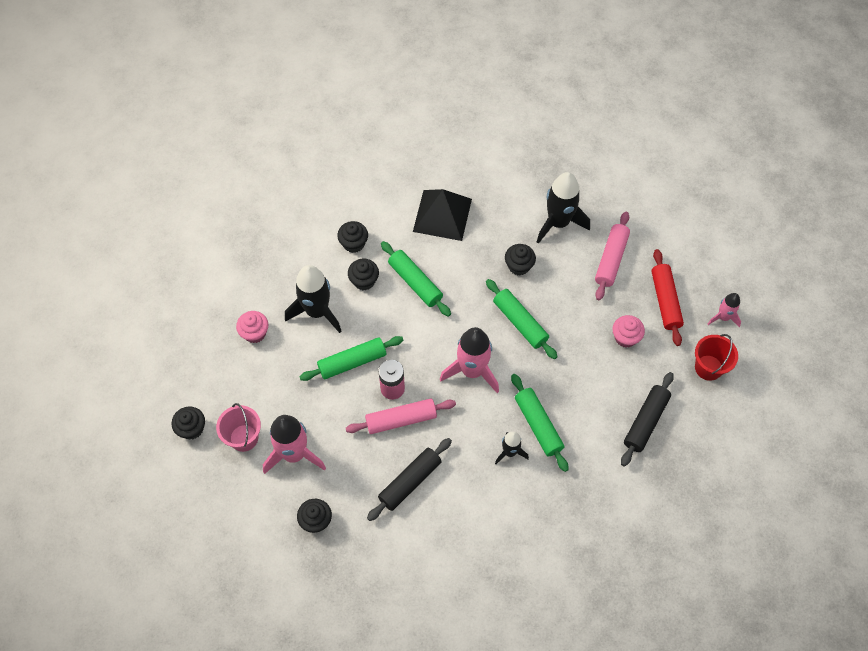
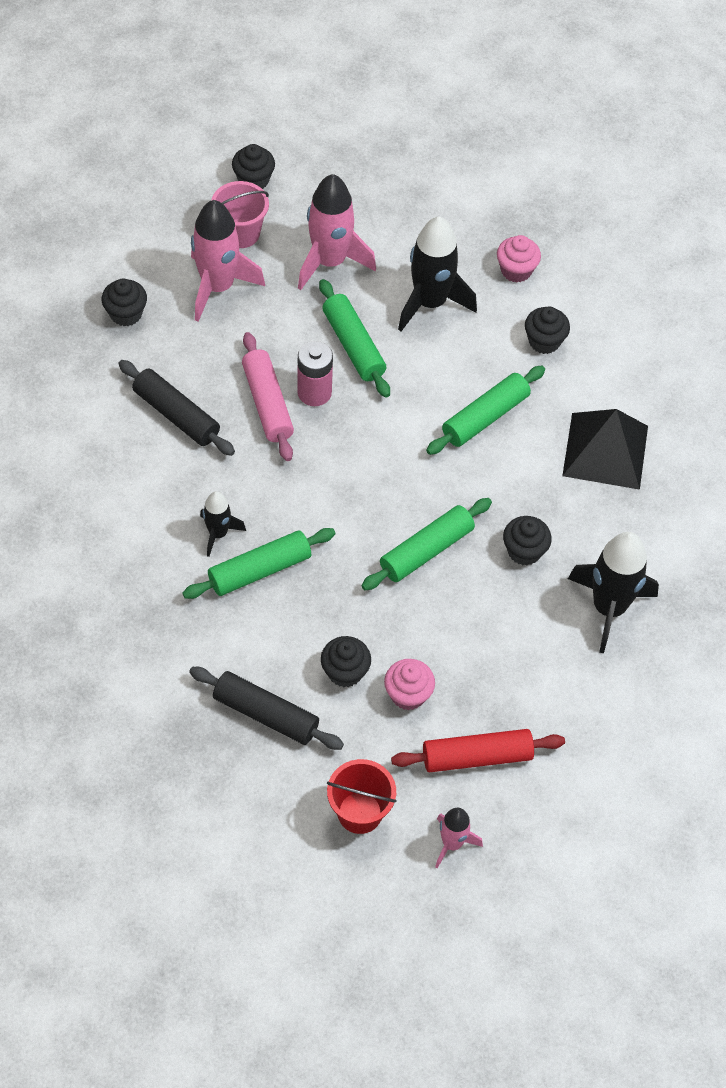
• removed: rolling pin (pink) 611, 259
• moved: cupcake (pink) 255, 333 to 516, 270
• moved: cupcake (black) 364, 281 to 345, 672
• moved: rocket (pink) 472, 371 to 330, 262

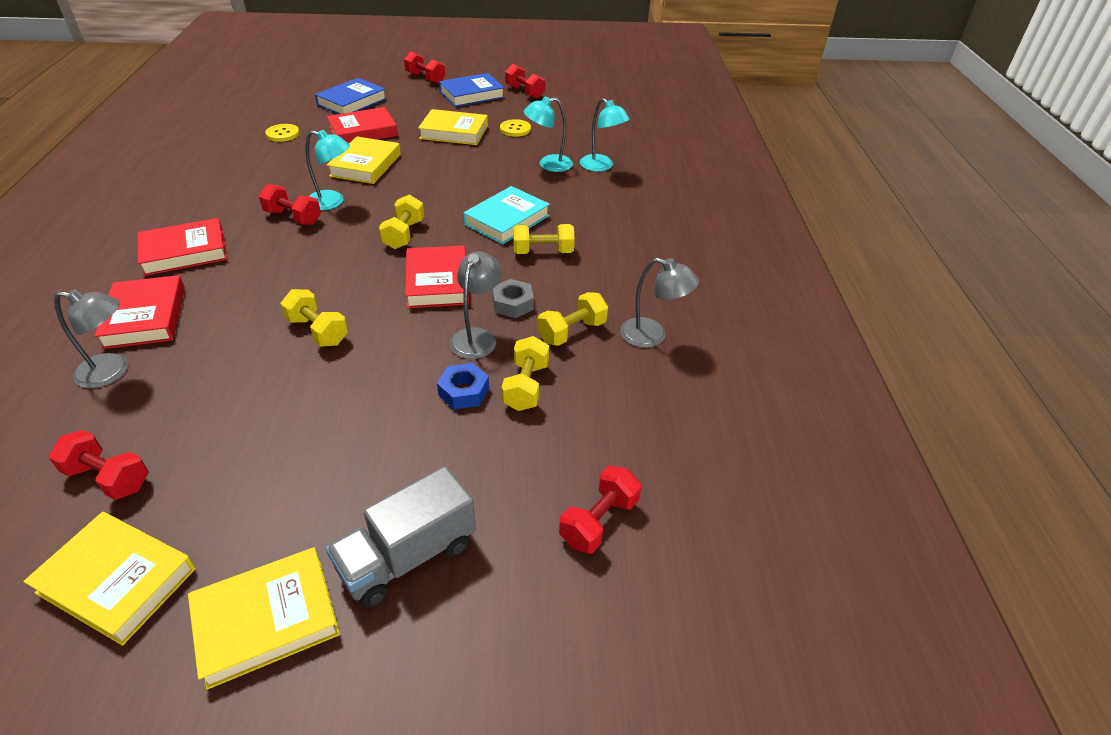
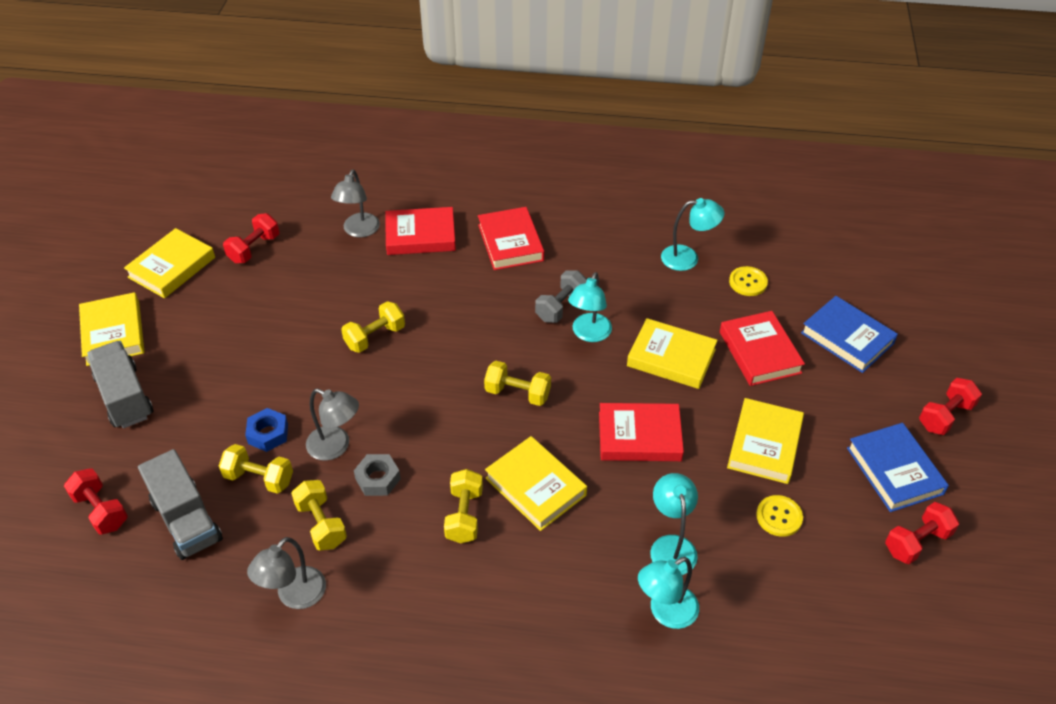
• added: truck (grey) 186, 520
• added: lamp (turquoise) 688, 258
• moved: book (red) 437, 282 to 639, 436
• recoloured: dumbbell (red) 293, 217 to dumbbell (grey) 561, 306
• recoloured: book (turquoise) 507, 220 to book (yellow) 535, 487

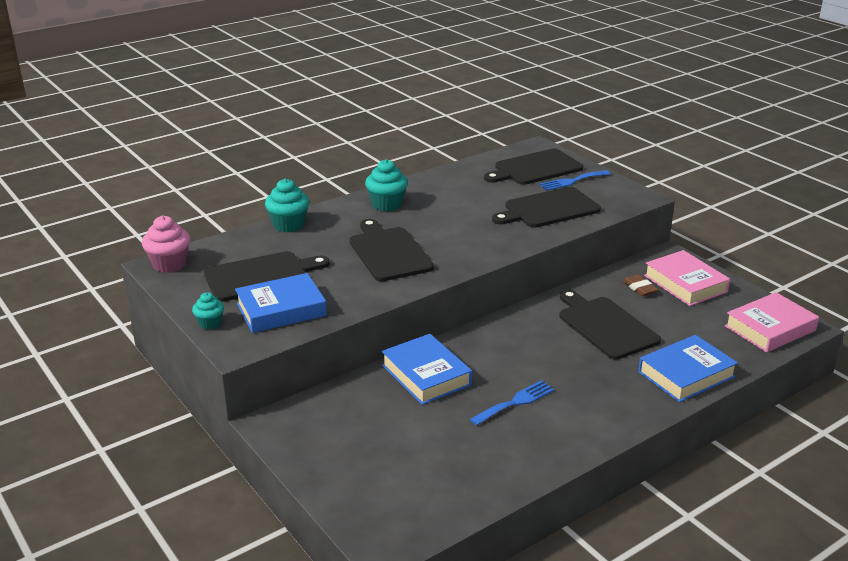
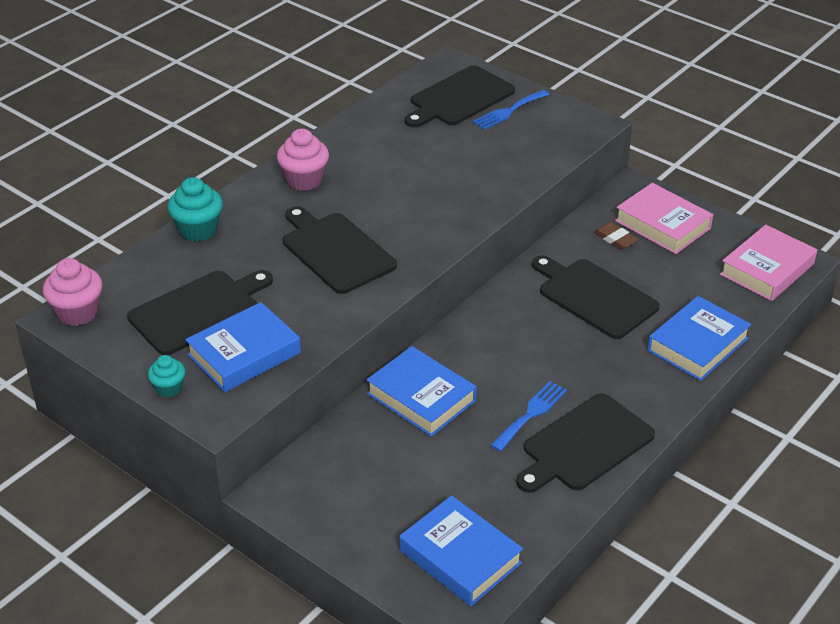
• added: book (blue) 460, 557
• moved: cutting board (black) 548, 209 to 584, 445
• recoloured: cupcake (turquoise) 387, 204 to cupcake (pink) 304, 180

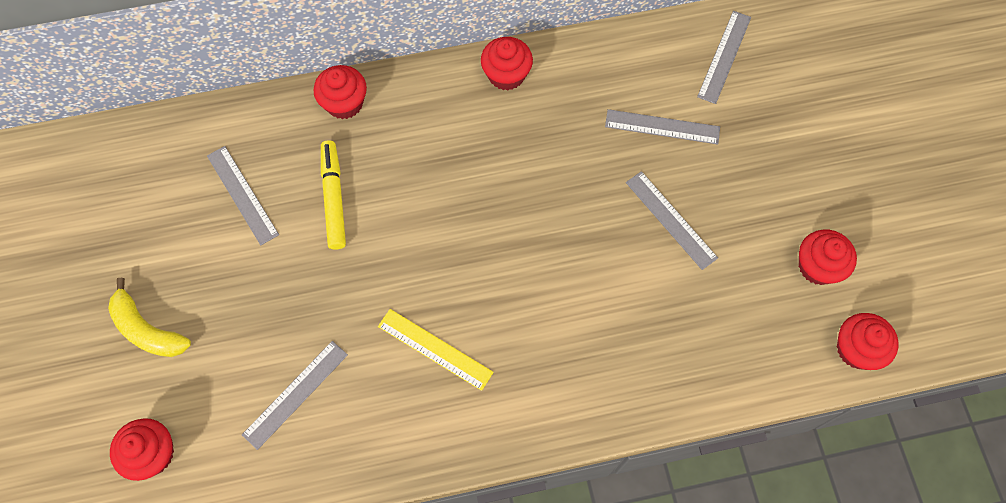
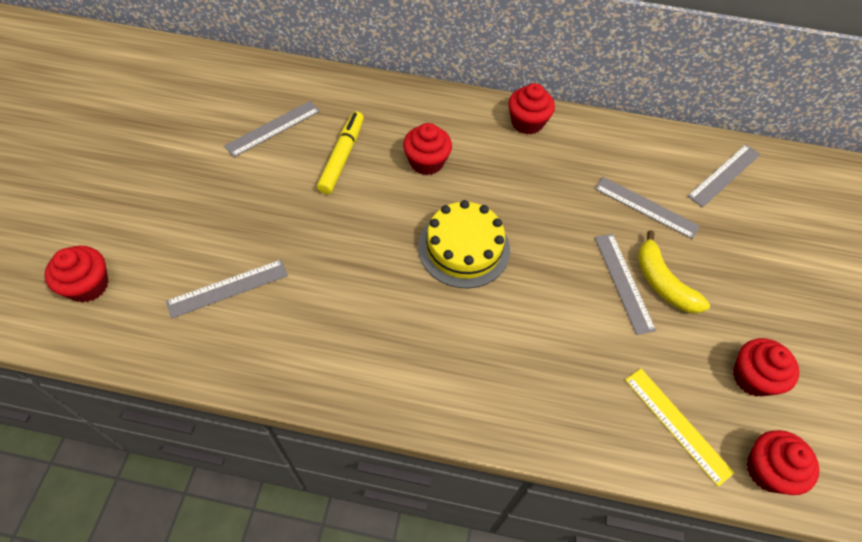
• added: cake (yellow) 464, 248
• moved: banana (yellow) 147, 329 to 662, 283
• moved: cupcake (red) 344, 103 to 426, 162
• moved: ruler (yellow) 435, 349 to 677, 425
• turned: ruler (grey) 242, 195 = 273, 128 60 degrees clockwise

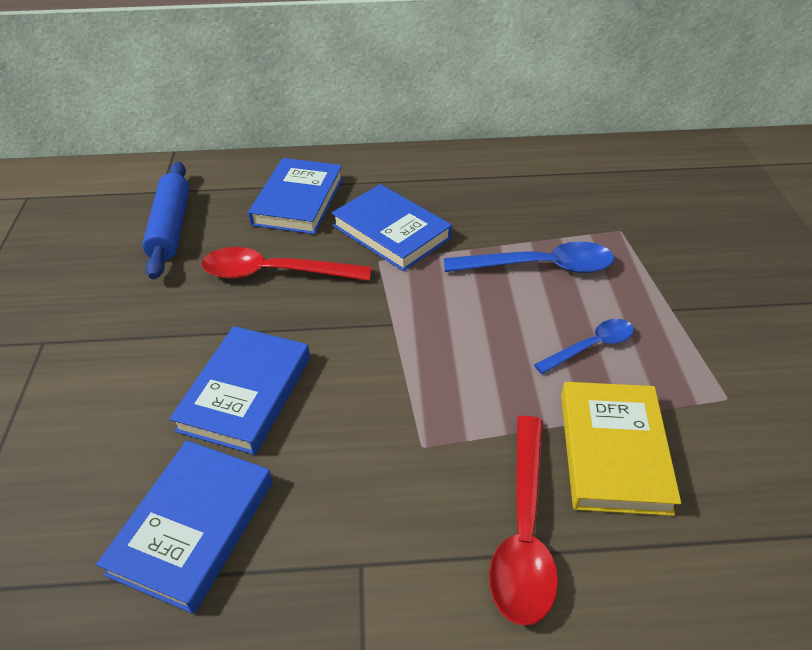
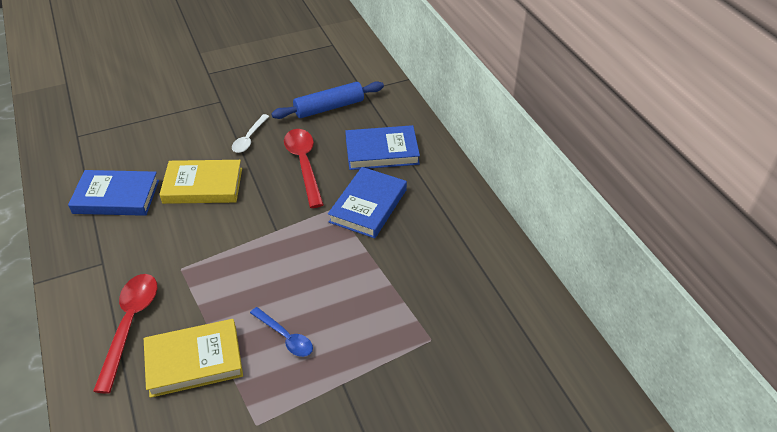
• removed: spoon (blue) 539, 267
• added: spoon (white) 249, 138
• recoloured: book (blue) 246, 393 to book (yellow) 203, 186
• turned: spoon (red) 524, 530 = 130, 325 105 degrees clockwise

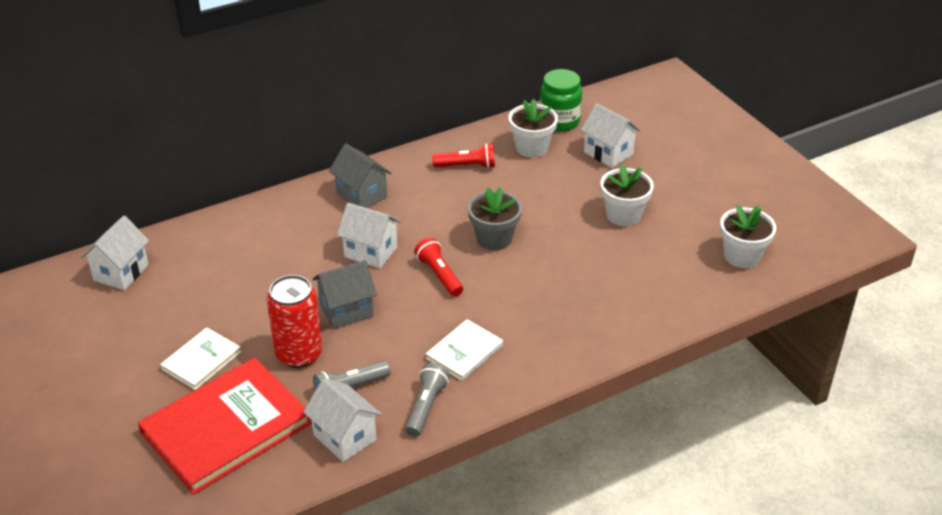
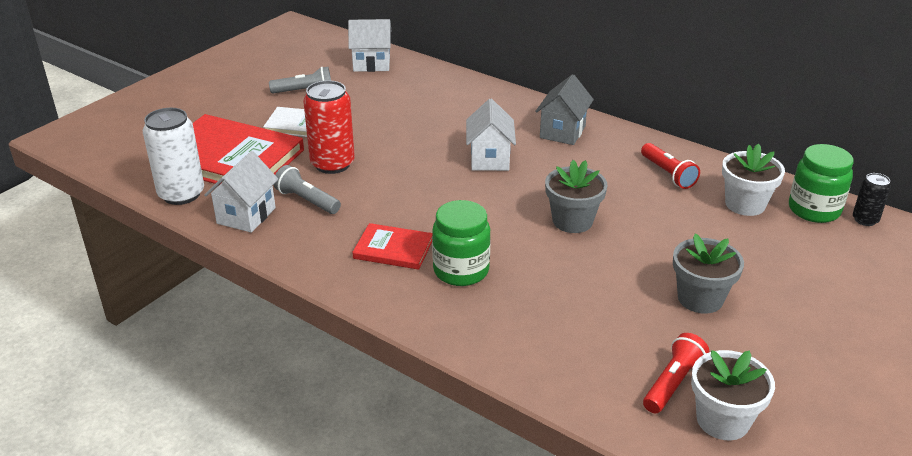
• removed: house (grey) 346, 311
• removed: house (white) 608, 153
• added: can (white) 181, 194
• added: jar (green) 461, 271
• added: can (black) 865, 220
• moved: flashlight (grey) 426, 407 to 304, 91
• moved: flashlight (red) 439, 275 to 673, 383
• recoloured: book (white) 464, 352 to book (red) 393, 249
• recoloured: flower pot (white) 623, 215 to flower pot (grey) 700, 298

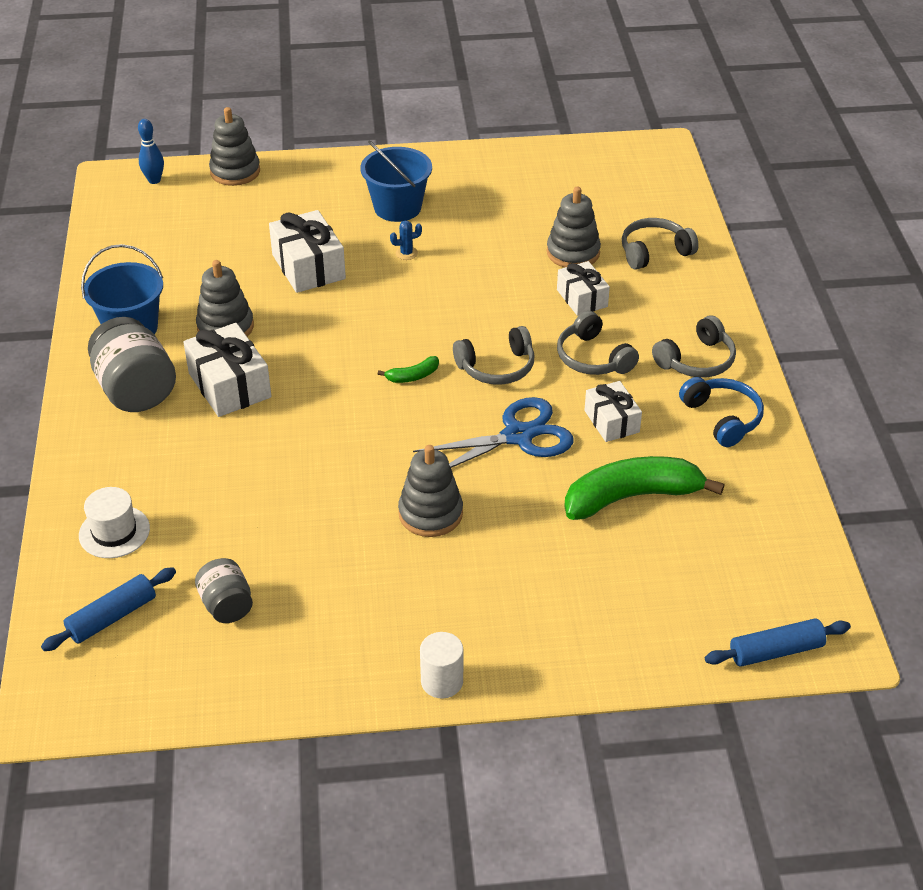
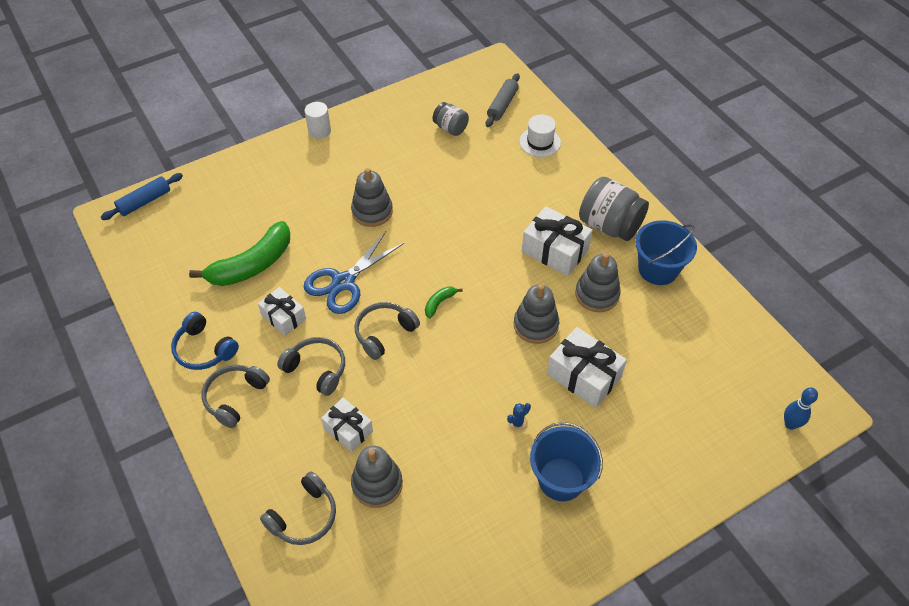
• moved: stacking toy (grey) 235, 171 to 535, 325
• recoloured: rolling pin (blue) 112, 617 to rolling pin (grey) 502, 105

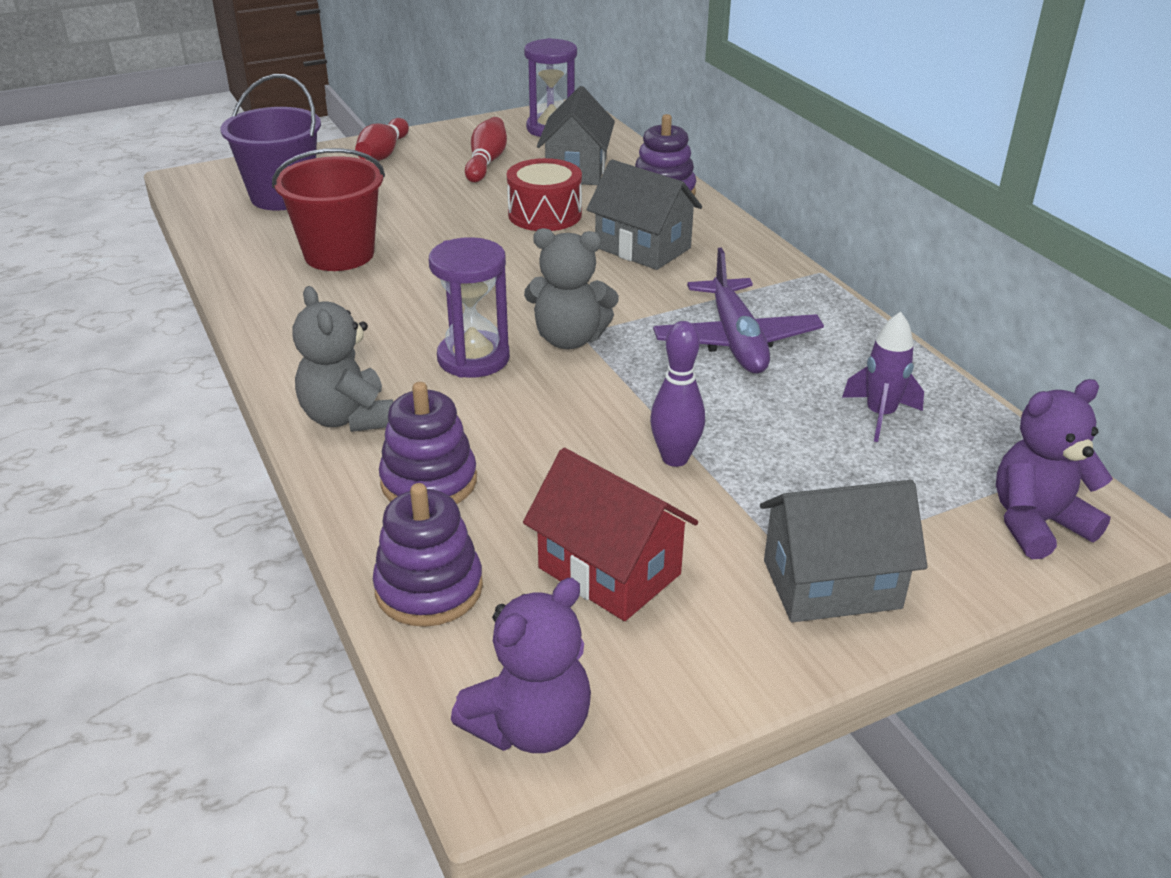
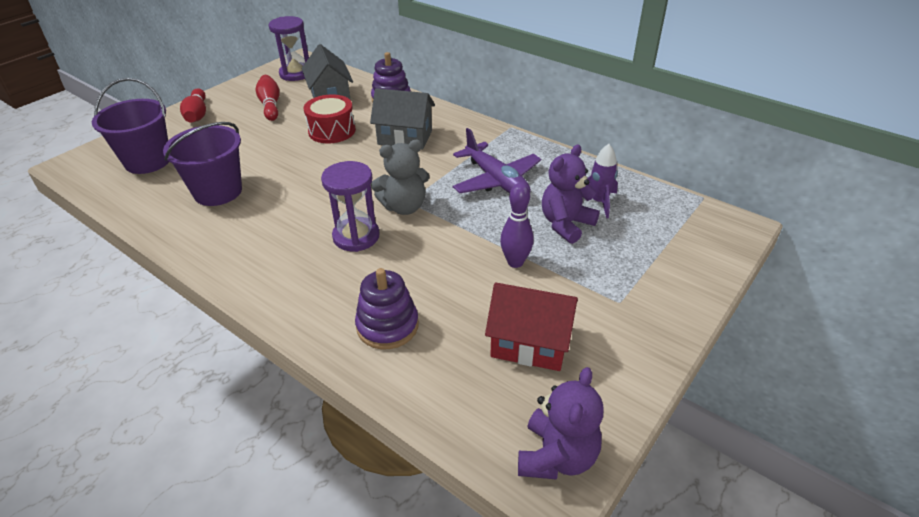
• removed: teddy bear (grey) 348, 418
• removed: stacking toy (purple) 429, 588
• removed: house (grey) 831, 584
• moved: teddy bear (purple) 1036, 523 to 566, 224
• recoloured: bucket (red) 339, 254 to bucket (purple) 218, 192

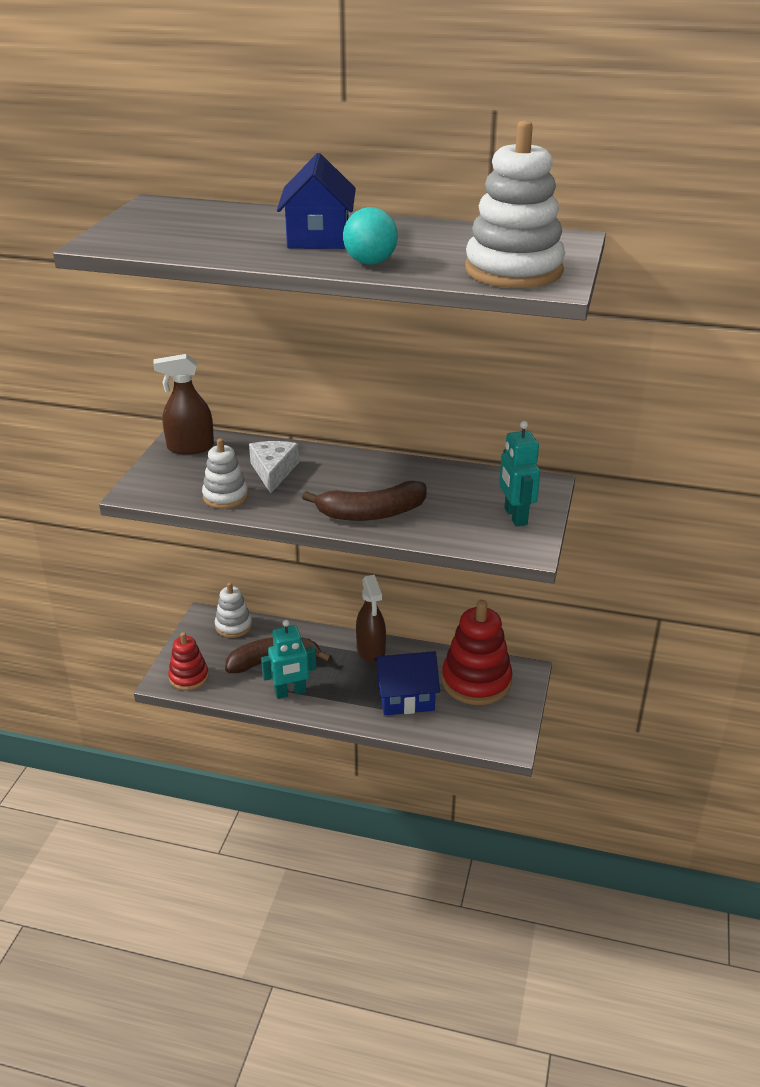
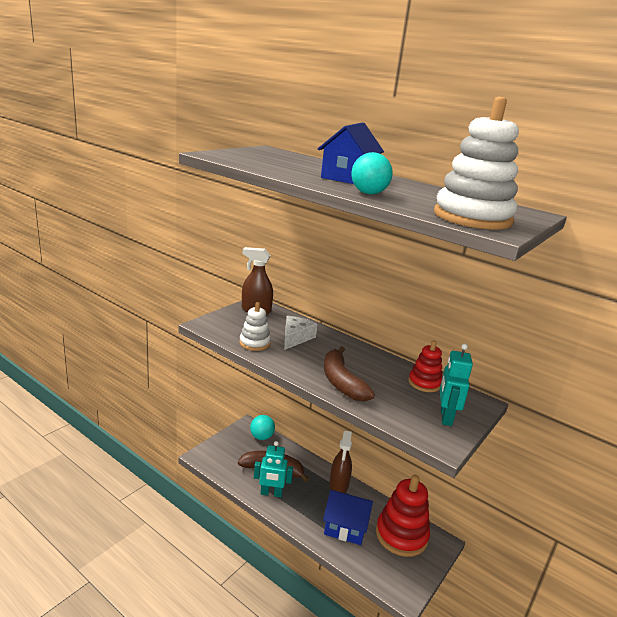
• moved: stacking toy (red) 189, 677 to 424, 383
• replaced: stacking toy (white) 233, 626 to ball (turquoise) 261, 437
• turned: banana (brown) 371, 513 = 341, 382 60 degrees clockwise

